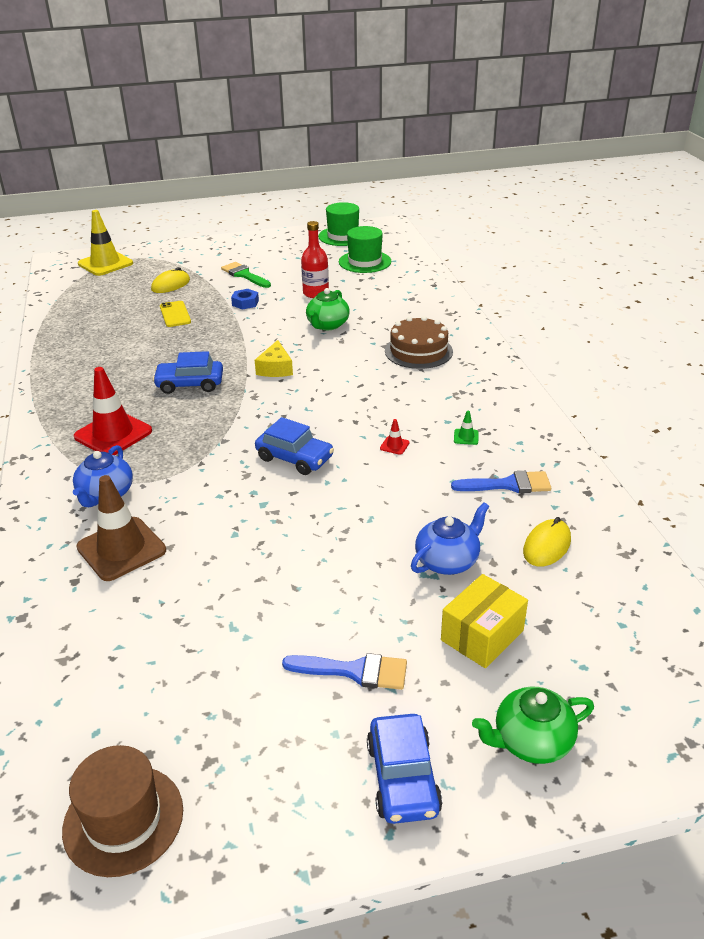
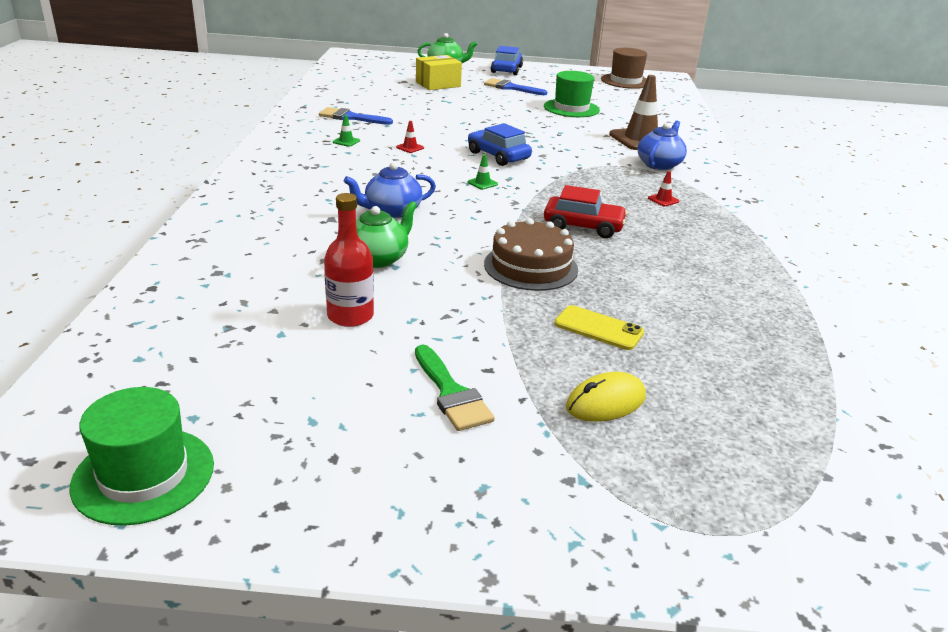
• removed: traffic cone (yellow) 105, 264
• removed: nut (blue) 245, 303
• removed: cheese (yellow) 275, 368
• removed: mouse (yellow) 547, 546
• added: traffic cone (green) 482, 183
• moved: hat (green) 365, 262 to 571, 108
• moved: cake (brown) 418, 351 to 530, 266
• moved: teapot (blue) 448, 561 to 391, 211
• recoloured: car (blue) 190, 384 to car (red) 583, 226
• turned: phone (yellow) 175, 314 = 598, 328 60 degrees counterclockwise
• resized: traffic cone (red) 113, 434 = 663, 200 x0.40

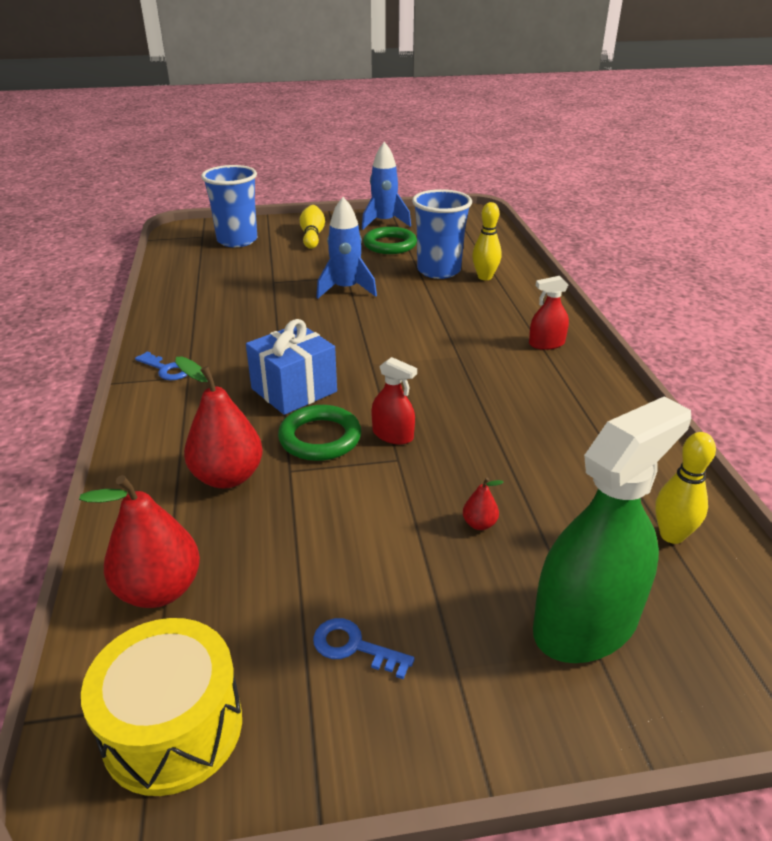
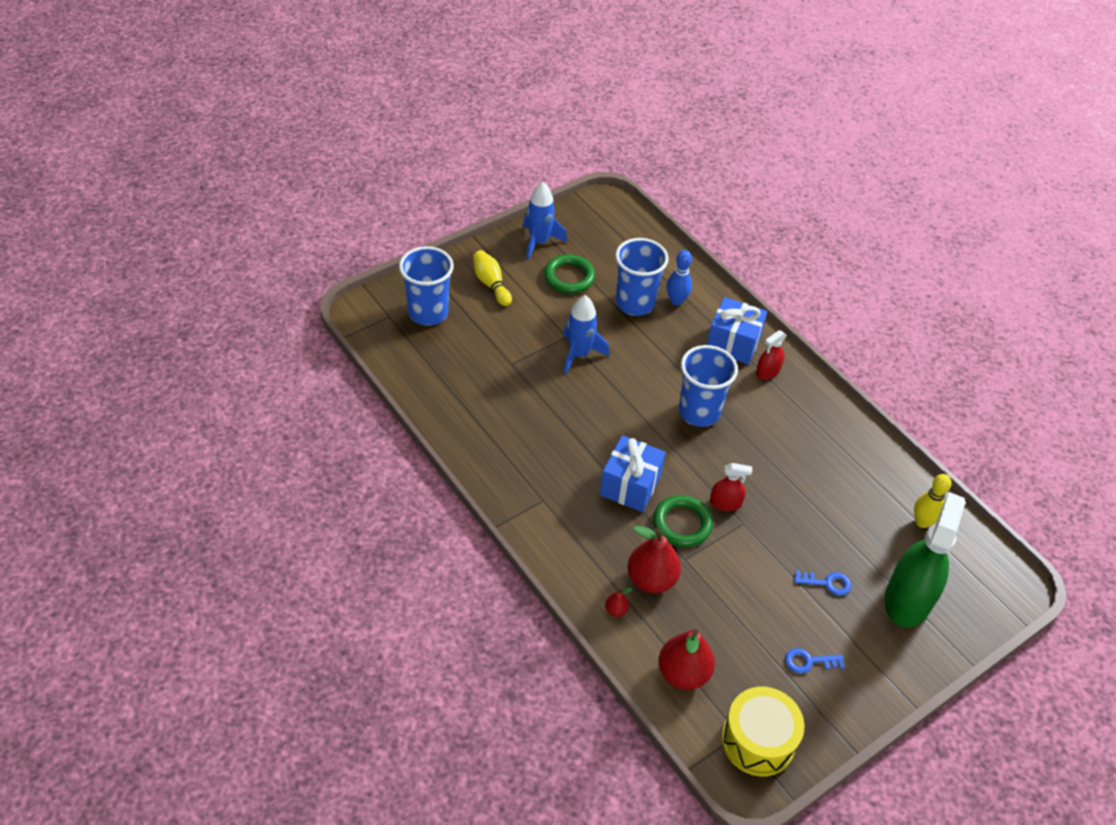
• added: cup (blue) 699, 412
• added: gift (blue) 733, 343
• moved: key (blue) 166, 369 to 827, 583
• moved: pear (red) 479, 524 to 616, 610
• recoloured: bowling pin (yellow) 485, 277 to bowling pin (blue) 676, 301

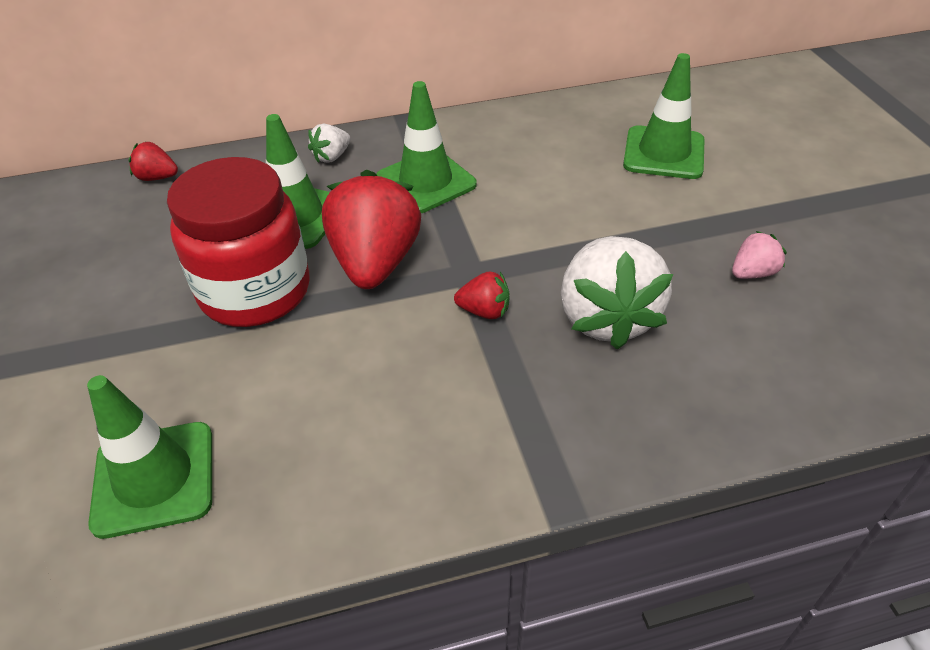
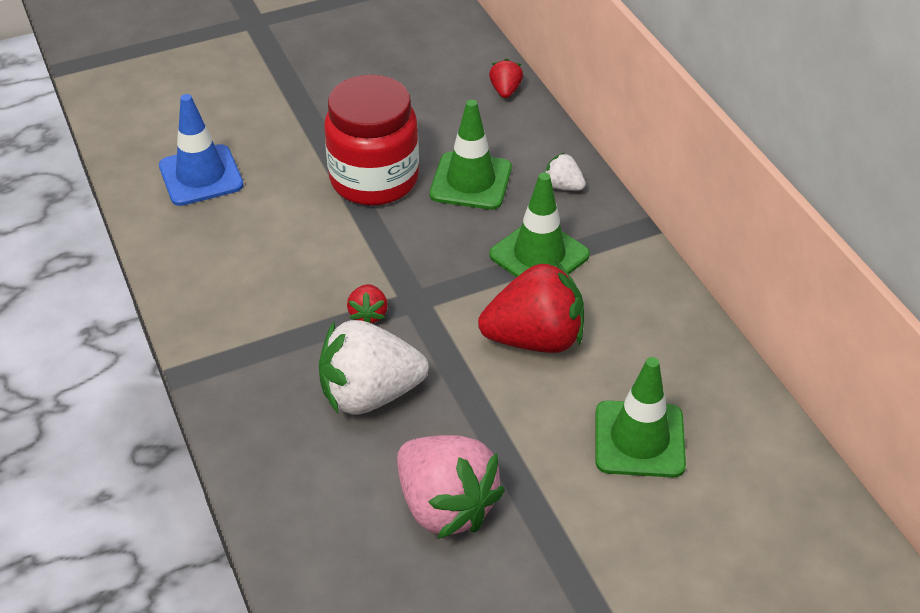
• moved: strawberry (red) 375, 263 to 535, 339
• recoloured: traffic cone (green) 154, 478 to traffic cone (blue) 201, 176
• resized: strawberry (pink) 752, 273 = 445, 506 x2.18

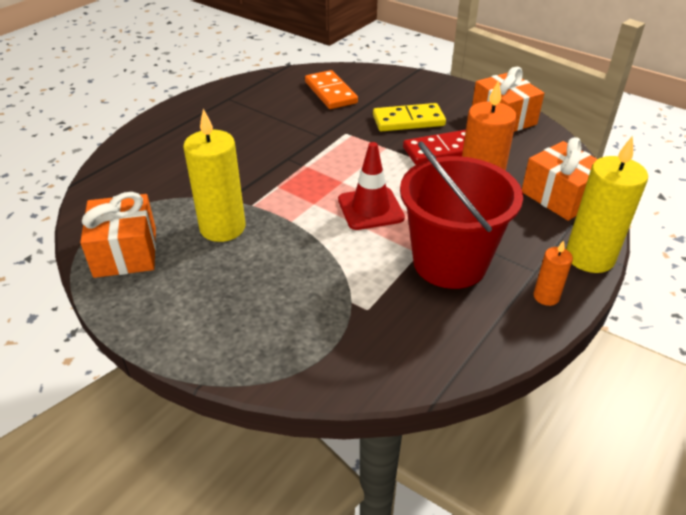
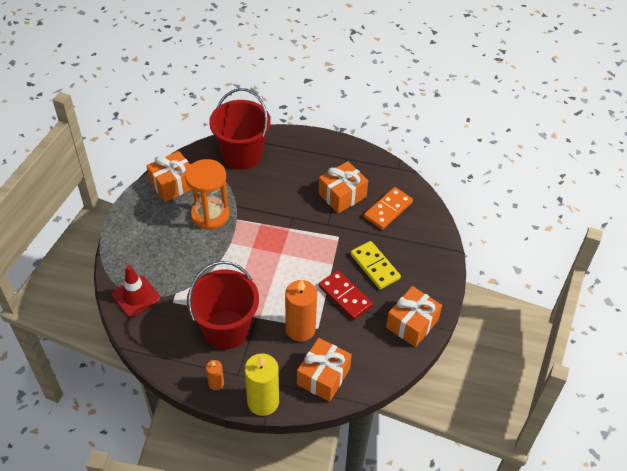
• added: bucket (red) 242, 155
• added: gift (orange) 342, 195
• moved: traffic cone (red) 370, 209 to 136, 296
• replaced: candle (yellow) 222, 228 to hourglass (orange) 210, 215

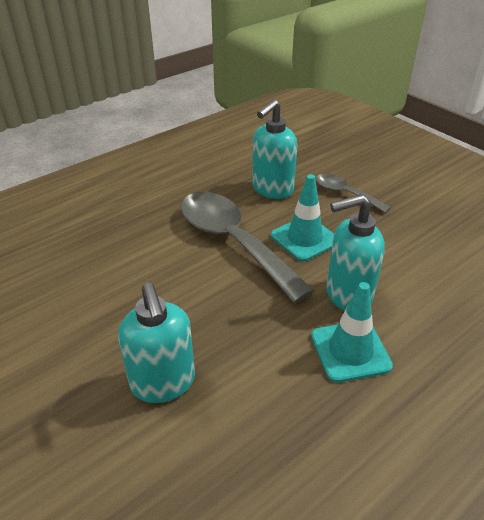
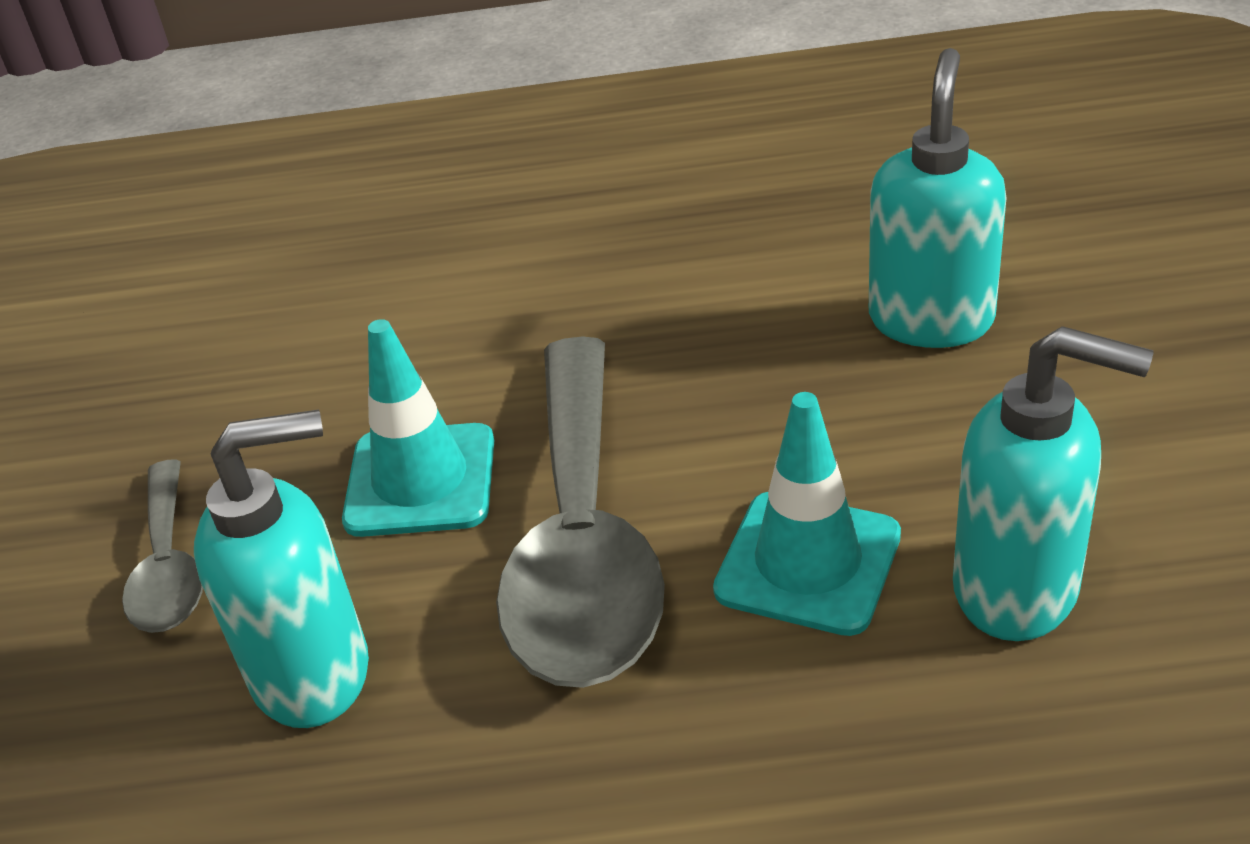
• moved: traffic cone (turquoise) 350, 351 to 808, 563
• moved: soap dispenser (turquoise) 347, 295 to 1018, 589

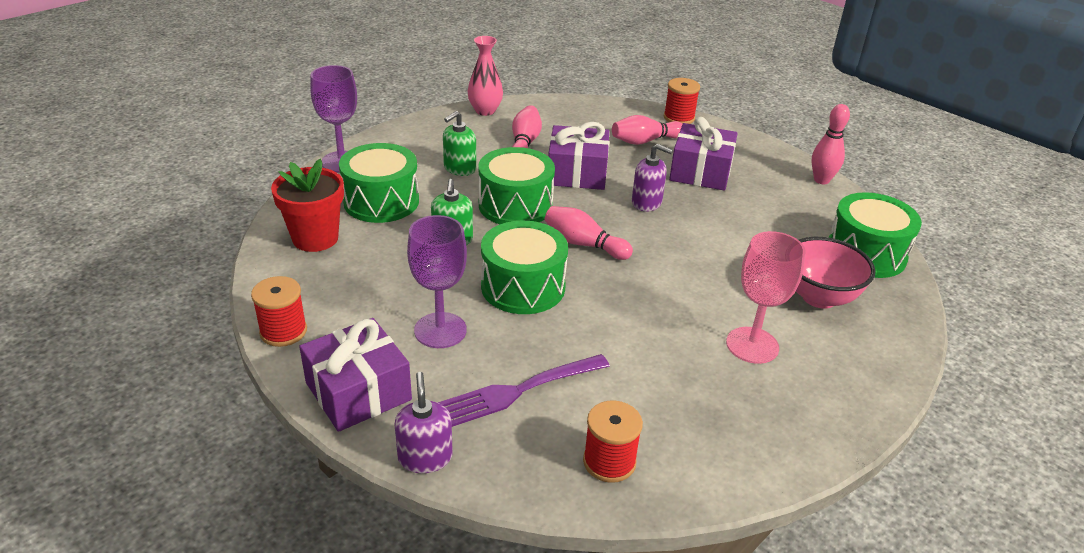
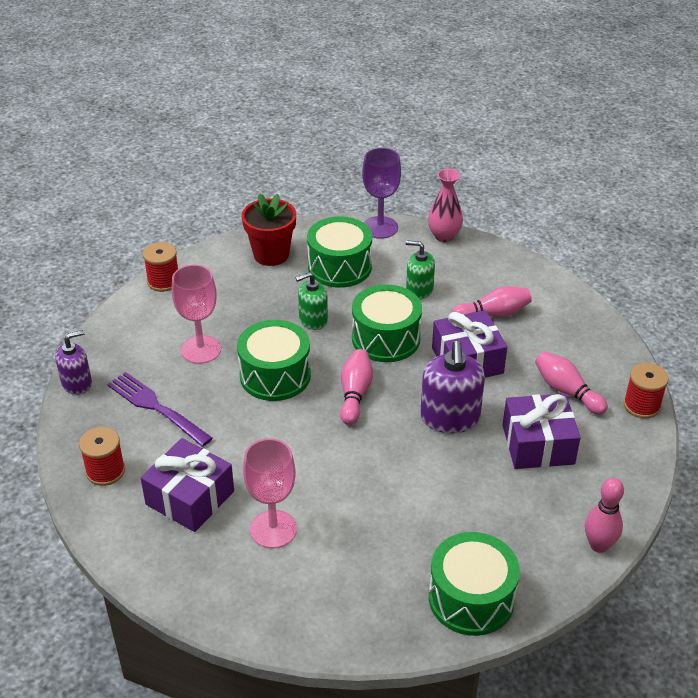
• removed: bowl (pink) 819, 297
• moved: gift (purple) 358, 391 to 190, 498
• moved: vase (pink) 485, 111 to 444, 236
• recoloured: goblet (purple) 440, 330 to goblet (pink) 201, 349
• resized: soap dispenser (purple) 646, 202 = 450, 418 x1.59

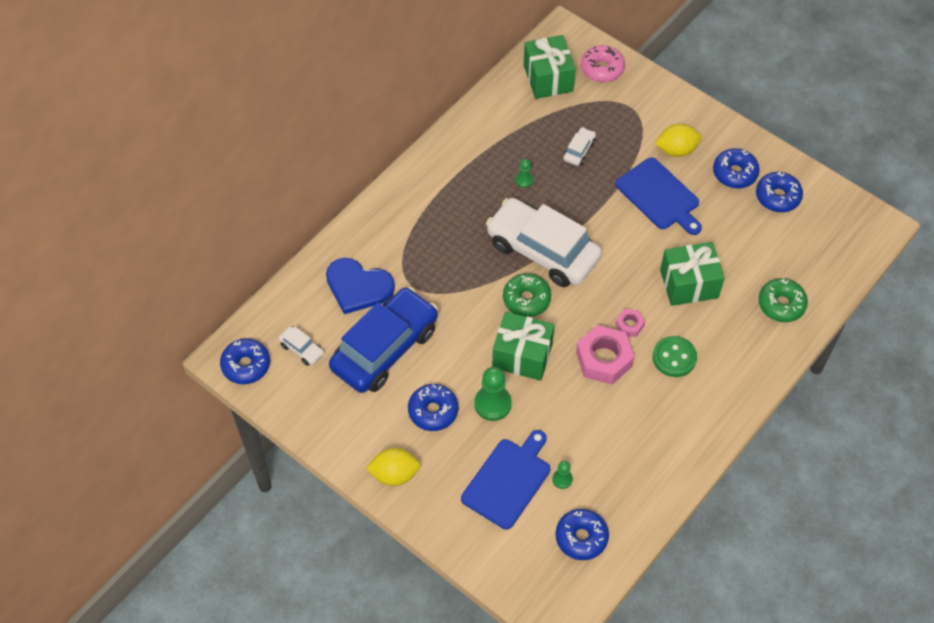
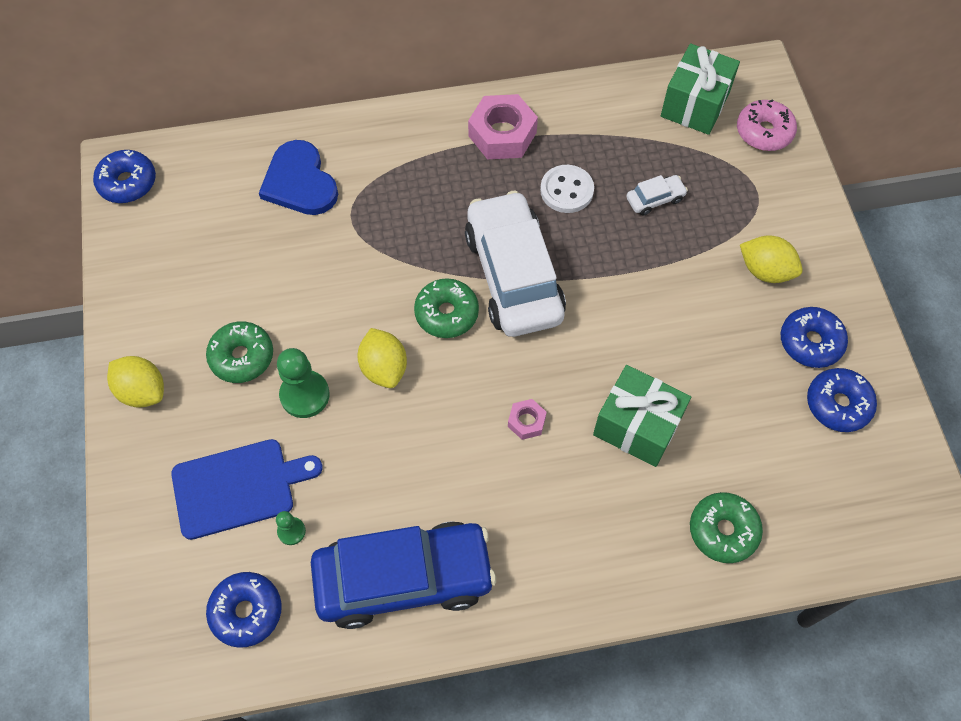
• removed: car (white) 302, 349
• removed: cutting board (blue) 659, 196
• removed: button (green) 674, 357
• moved: car (blue) 385, 348 to 404, 578
• moved: nut (pink) 604, 359 to 502, 134
• replaced: gift (green) 522, 355 to lemon (yellow) 384, 368
• replaced: pawn (green) 524, 180 to button (white) 566, 190
• recoloured: donut (blue) 433, 411 to donut (green) 242, 357

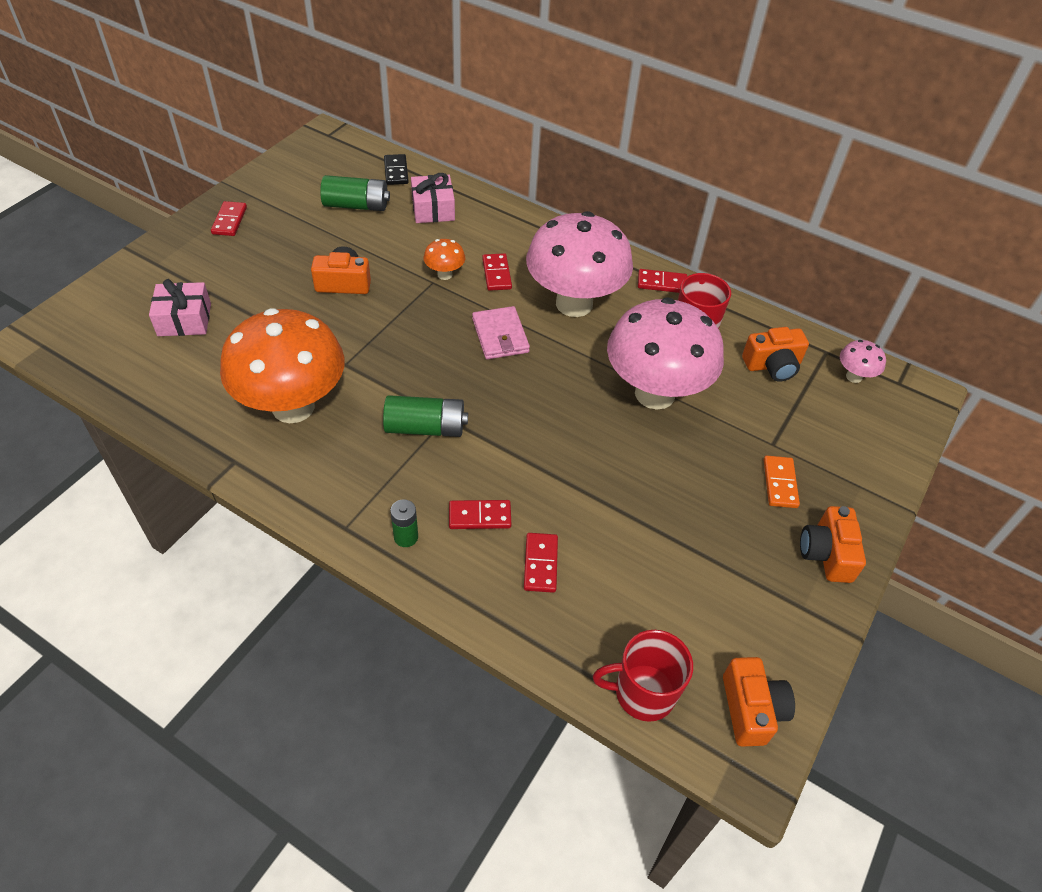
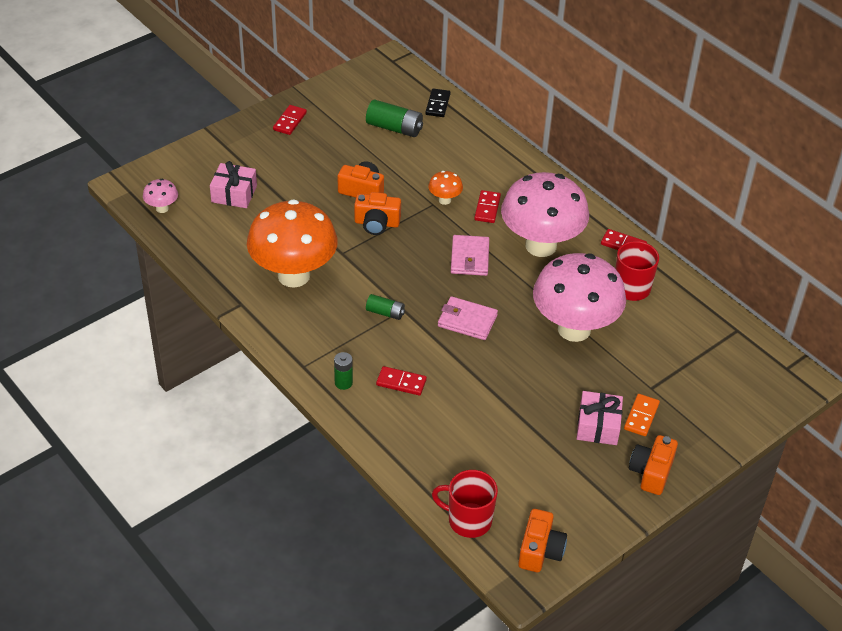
• removed: domino (red) 540, 564
• added: wallet (pink) 467, 321
• moved: gift (pink) 433, 209 to 598, 426
• moved: camera (orange) 772, 365 to 377, 223
• moved: mushroom (pink) 854, 376 to 162, 208
• resized: battery (green) 425, 427 = 385, 312 x0.60

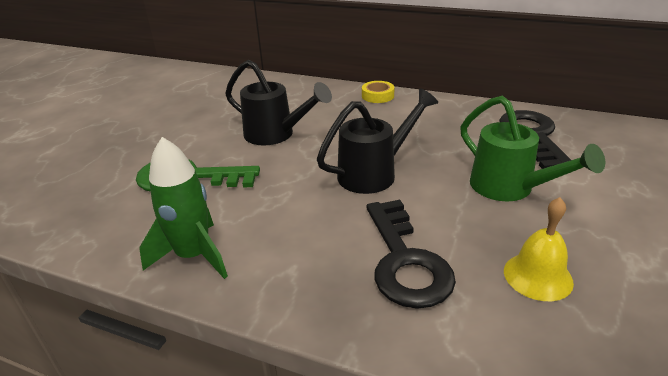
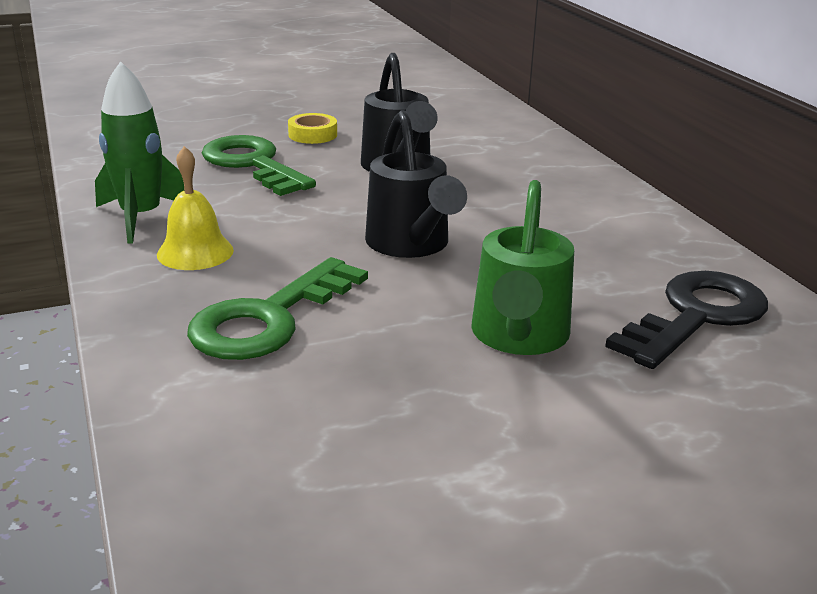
• moved: tape (yellow) 377, 96 to 312, 135
• moved: bell (yellow) 538, 276 to 195, 252
• recoloured: key (black) 405, 261 to key (green) 268, 318
• turned: watering can (black) 374, 173 = 411, 245 60 degrees clockwise

